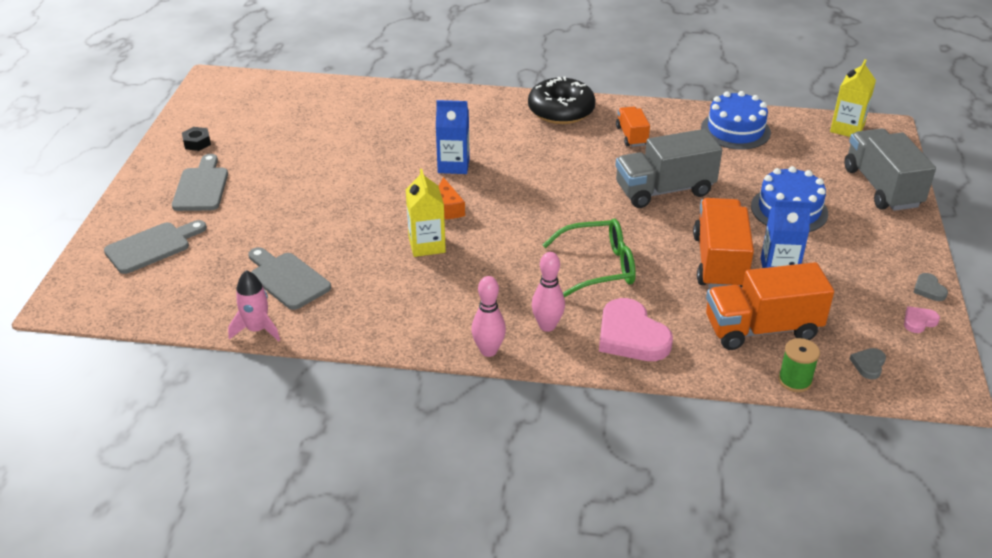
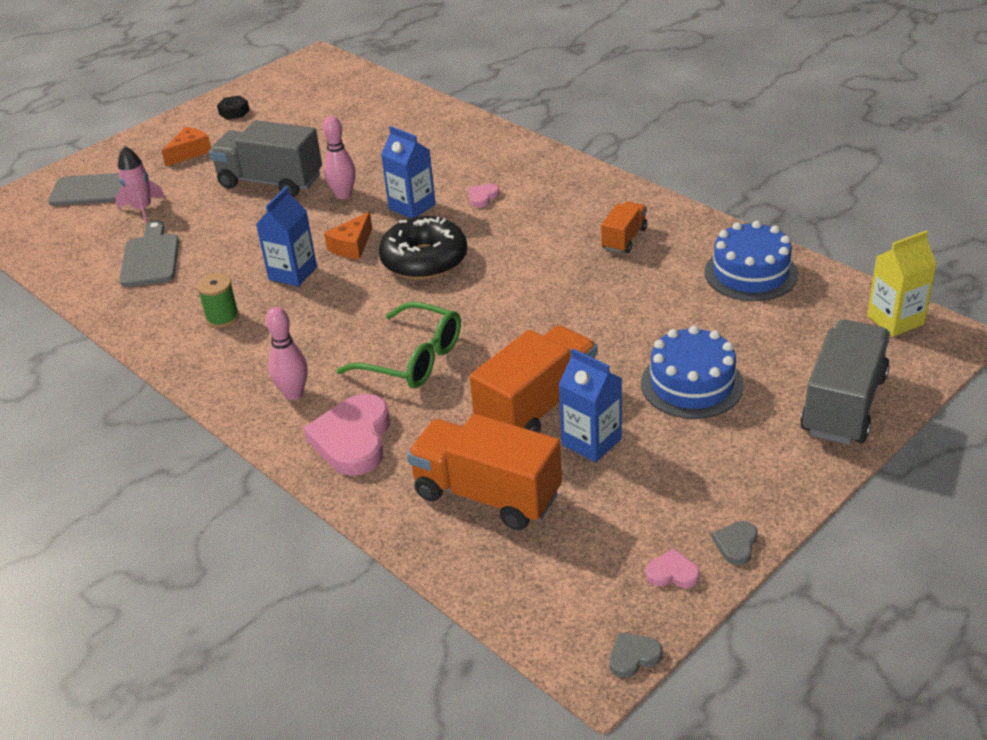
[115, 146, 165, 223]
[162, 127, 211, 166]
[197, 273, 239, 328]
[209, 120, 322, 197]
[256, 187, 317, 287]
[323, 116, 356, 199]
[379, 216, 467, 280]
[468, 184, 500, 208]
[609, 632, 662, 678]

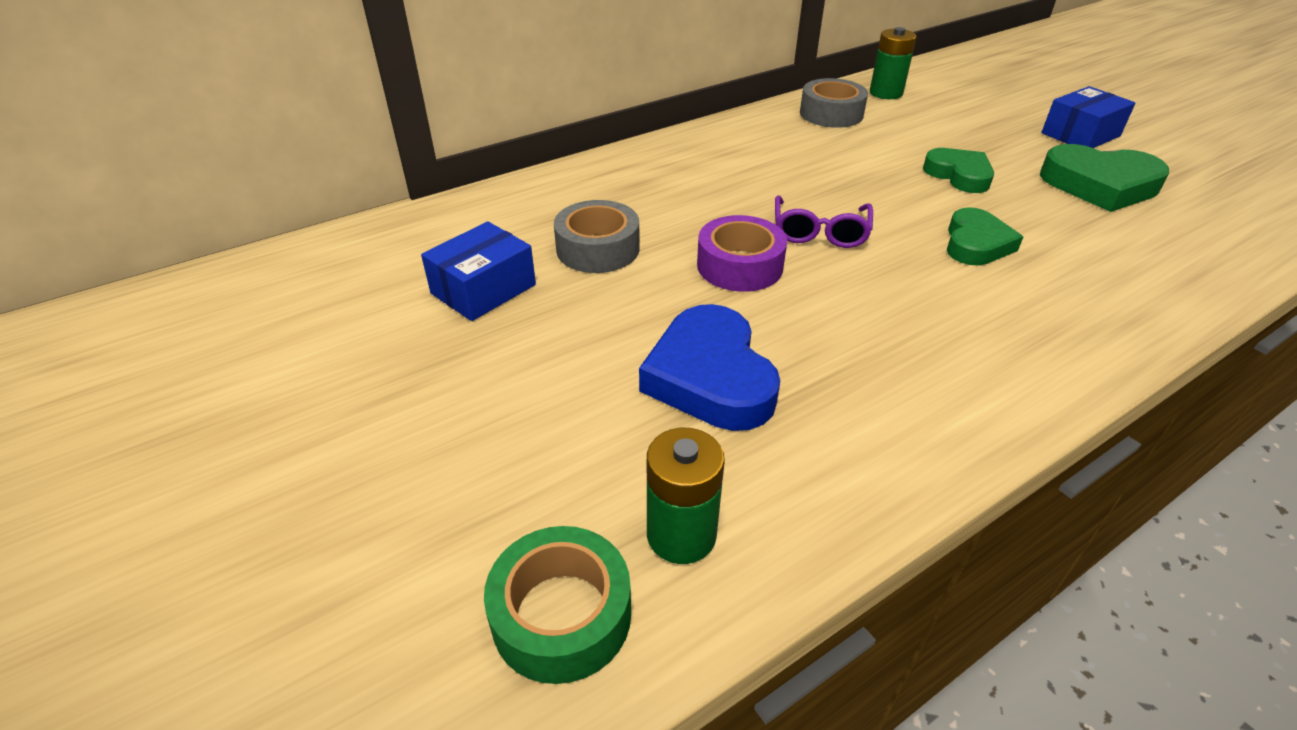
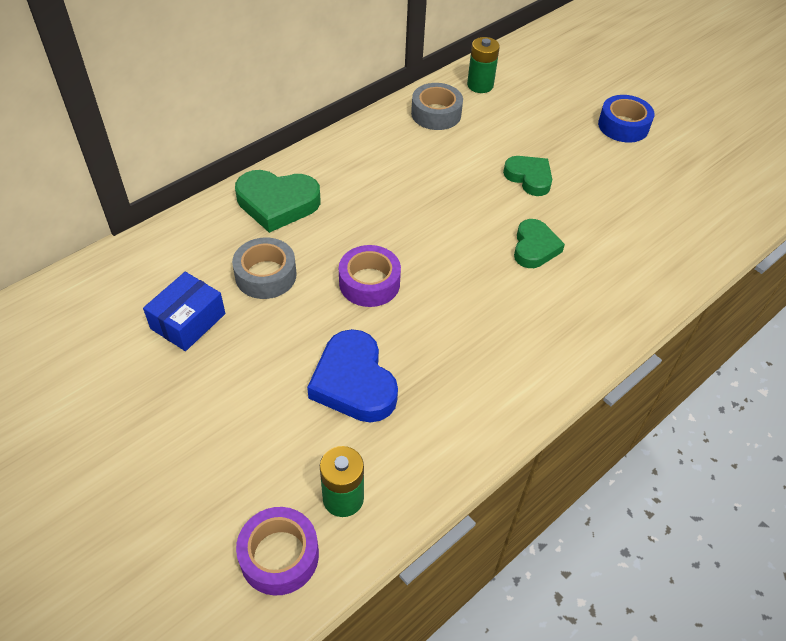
[235, 170, 321, 233]
[236, 507, 319, 596]
[598, 95, 655, 143]
[775, 195, 873, 248] (first image)

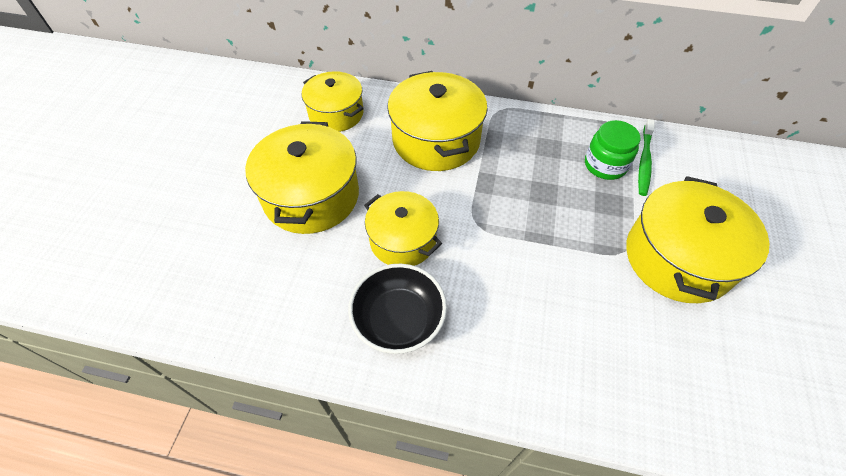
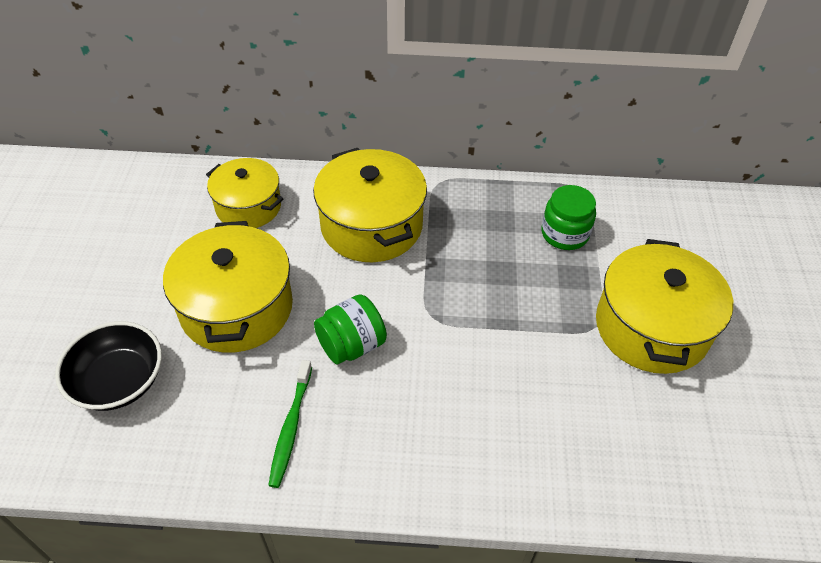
[55, 321, 162, 411]
[268, 360, 312, 488]
[314, 294, 387, 364]

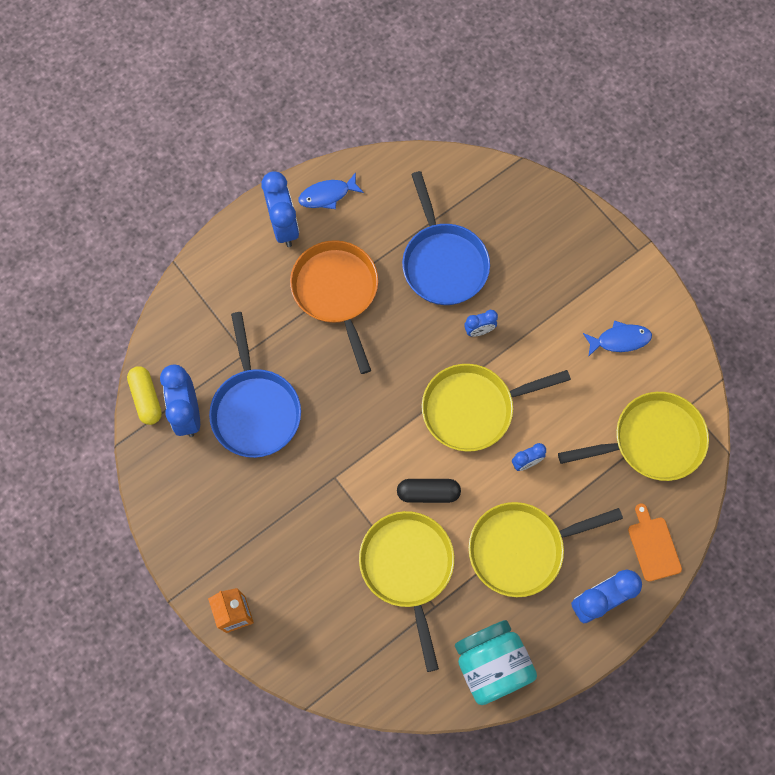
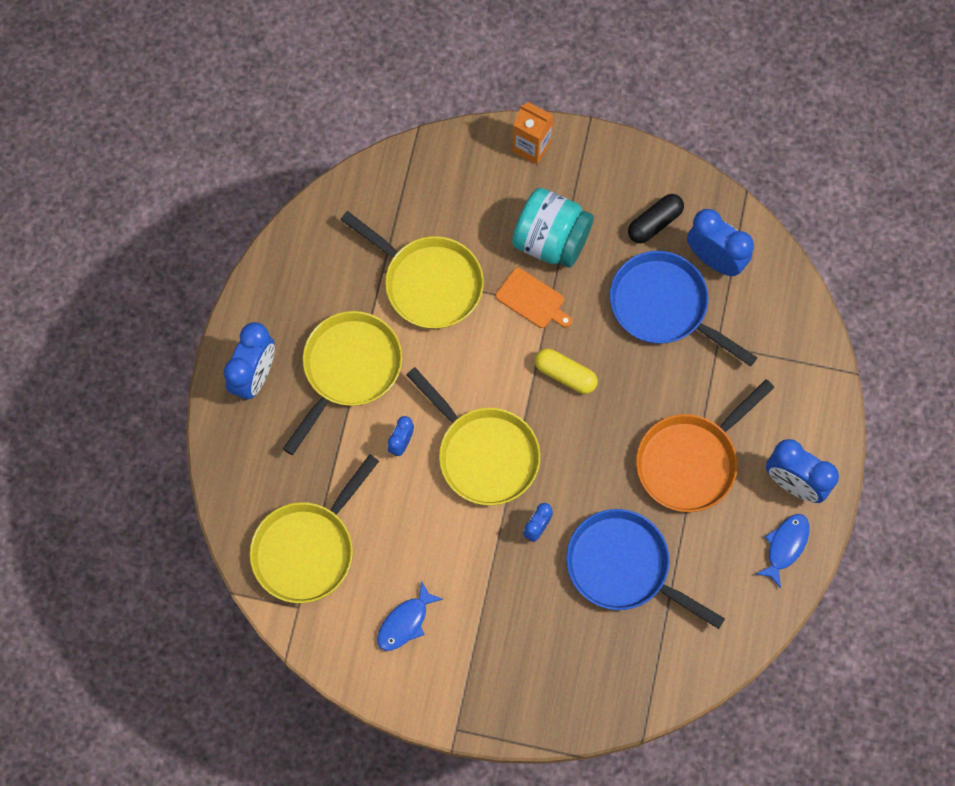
[406, 367, 540, 505]
[496, 268, 572, 328]
[512, 188, 594, 268]
[535, 348, 598, 394]
[628, 194, 684, 243]
[636, 379, 775, 512]

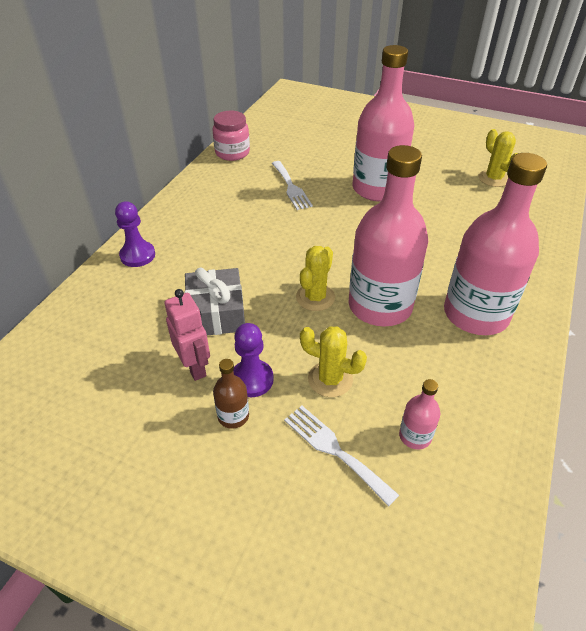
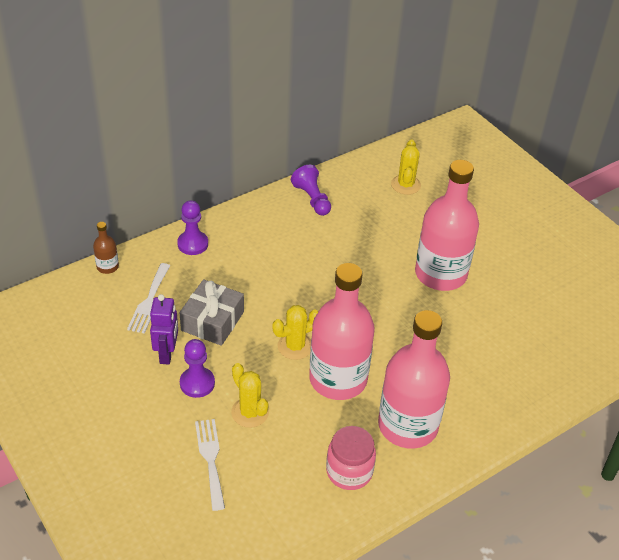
[93, 222, 119, 274]
[127, 263, 170, 334]
[150, 294, 178, 365]
[291, 165, 331, 216]
[326, 426, 376, 490]
[391, 139, 421, 195]
[399, 379, 440, 450] (first image)

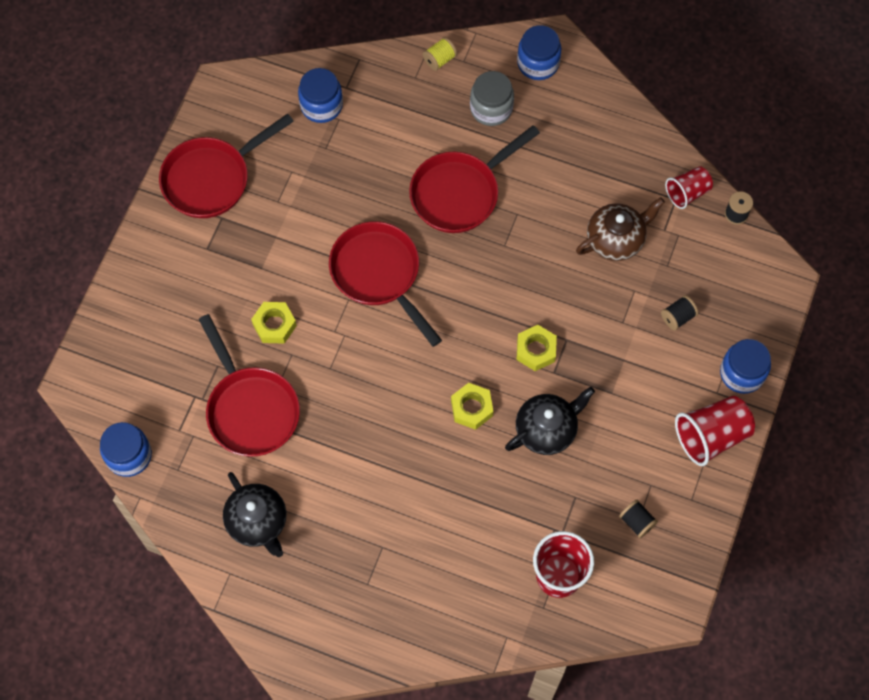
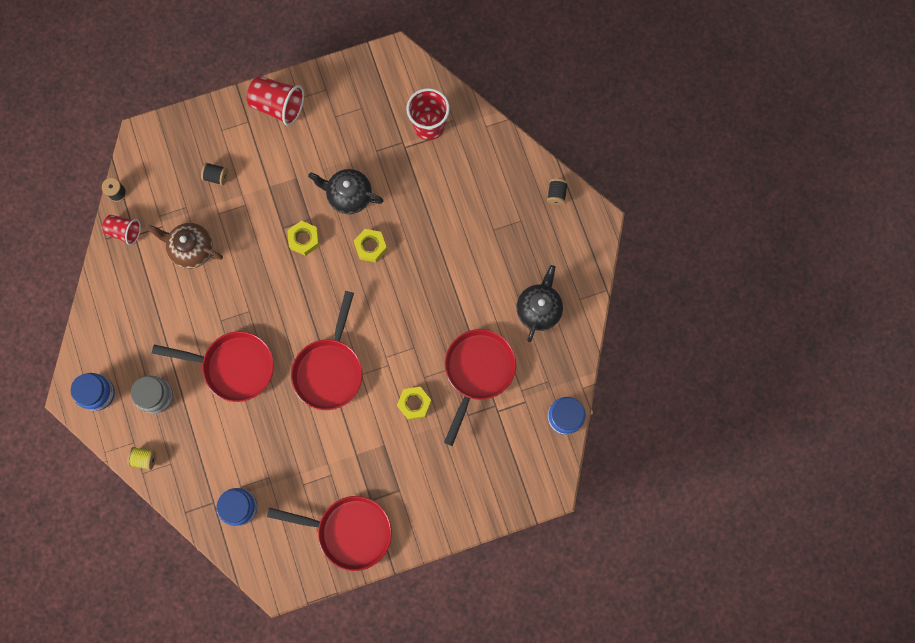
[547, 179, 568, 205]
[720, 339, 771, 394] (first image)

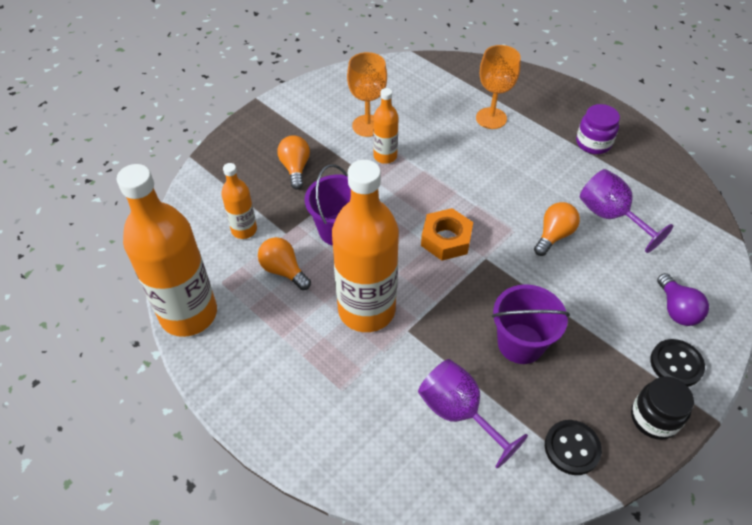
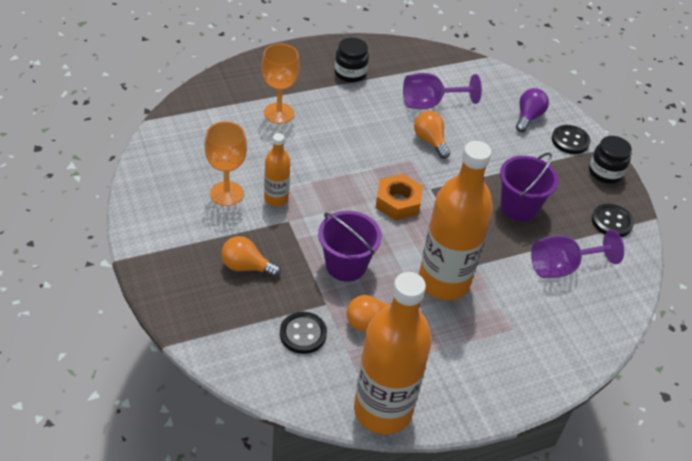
[280, 312, 327, 354]
[335, 37, 369, 82]
[516, 88, 549, 132]

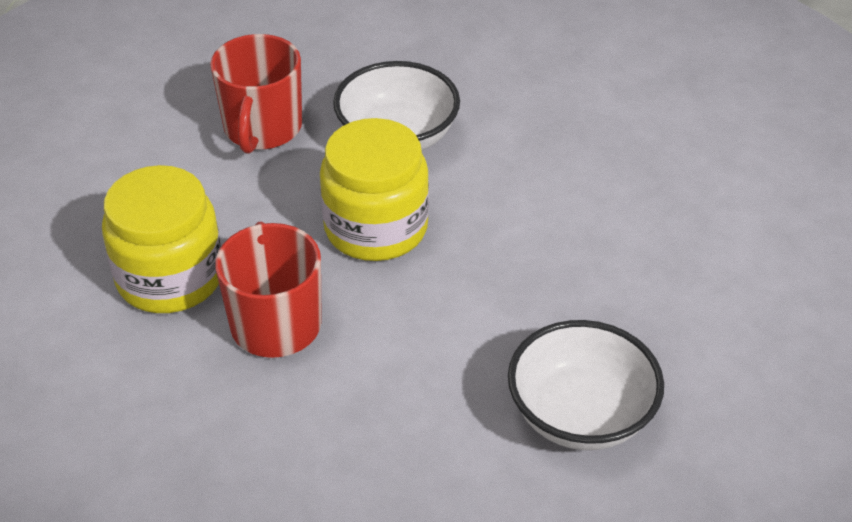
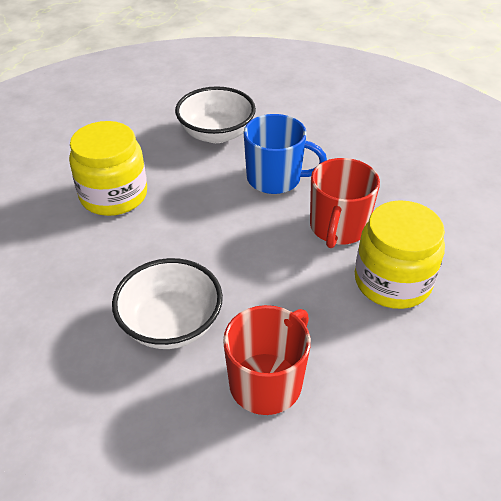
[69, 121, 147, 216]
[243, 114, 327, 194]

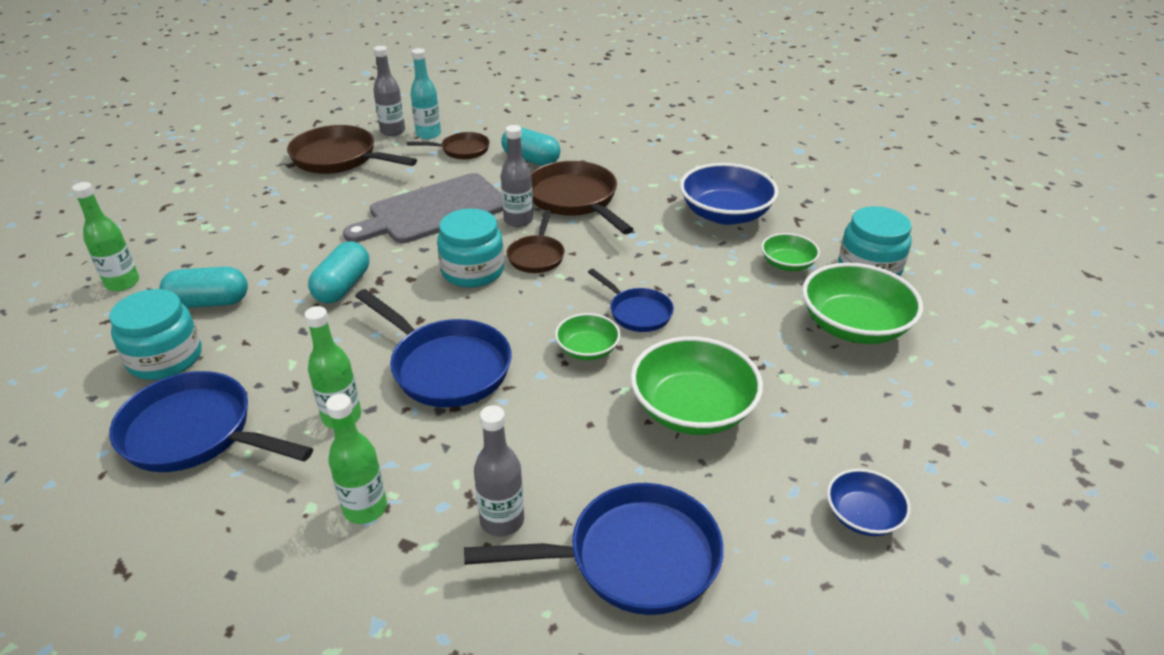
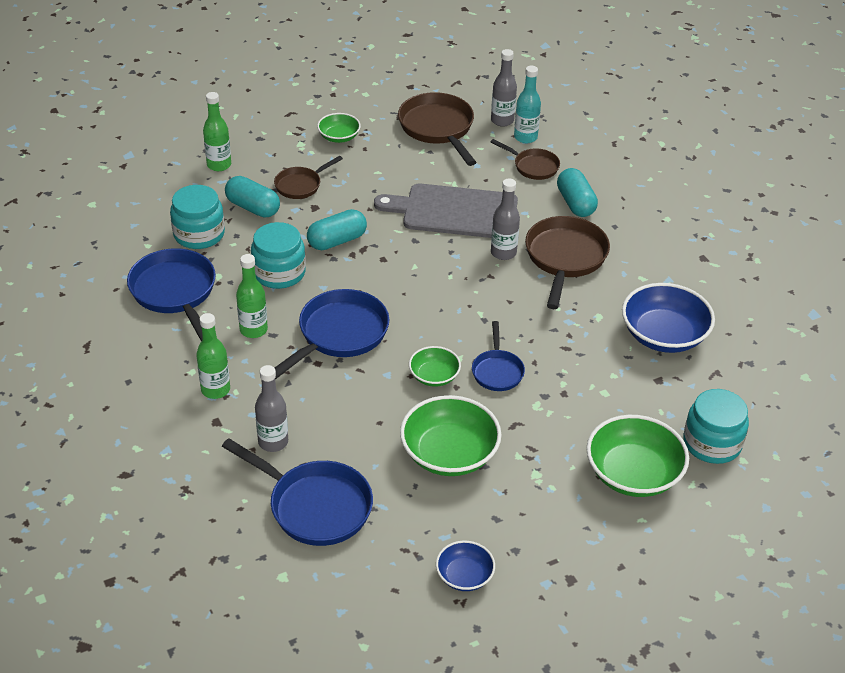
[251, 222, 306, 289]
[274, 156, 343, 199]
[275, 289, 389, 379]
[317, 113, 361, 143]

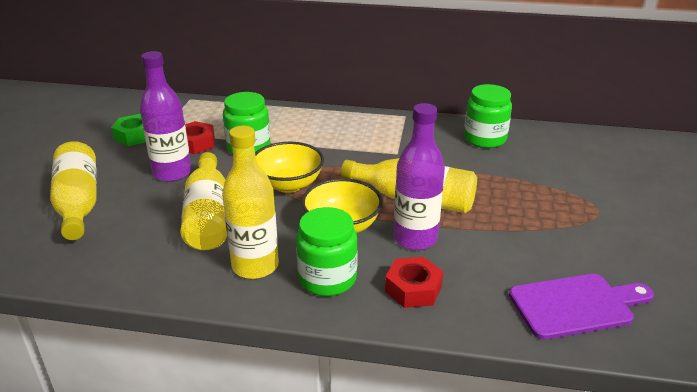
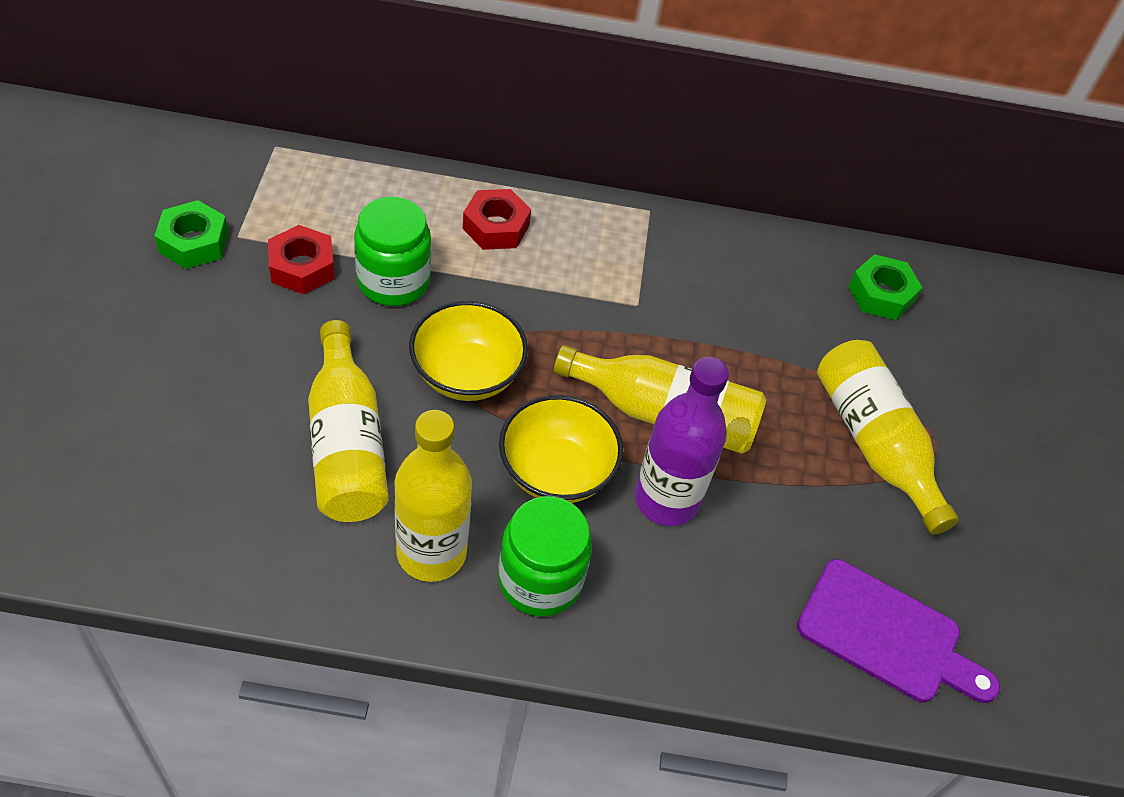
[463, 189, 531, 250]
[797, 559, 1000, 703]
[817, 340, 959, 535]
[848, 254, 923, 320]
[140, 51, 192, 182] (first image)
[464, 84, 512, 148] (first image)

